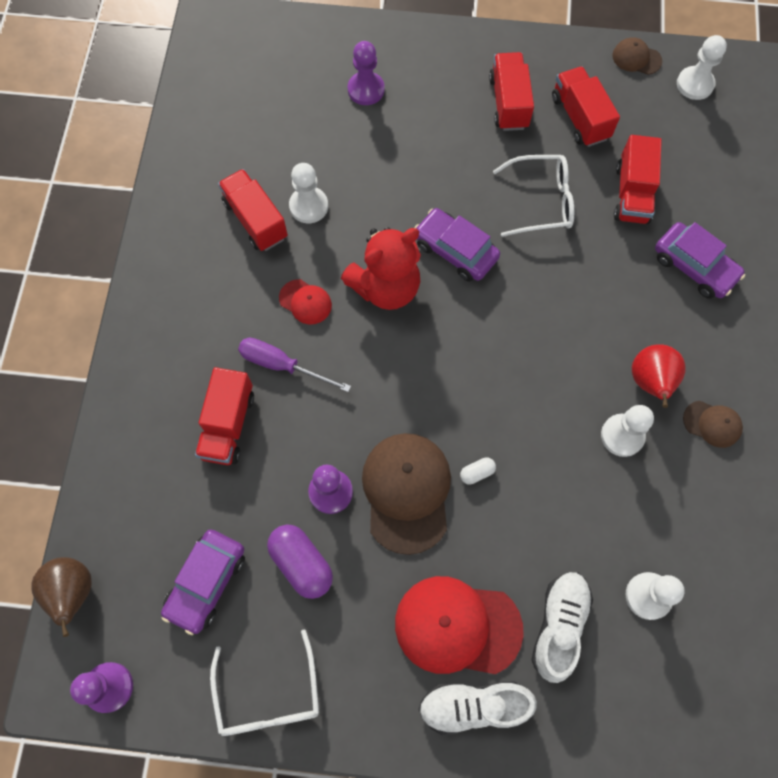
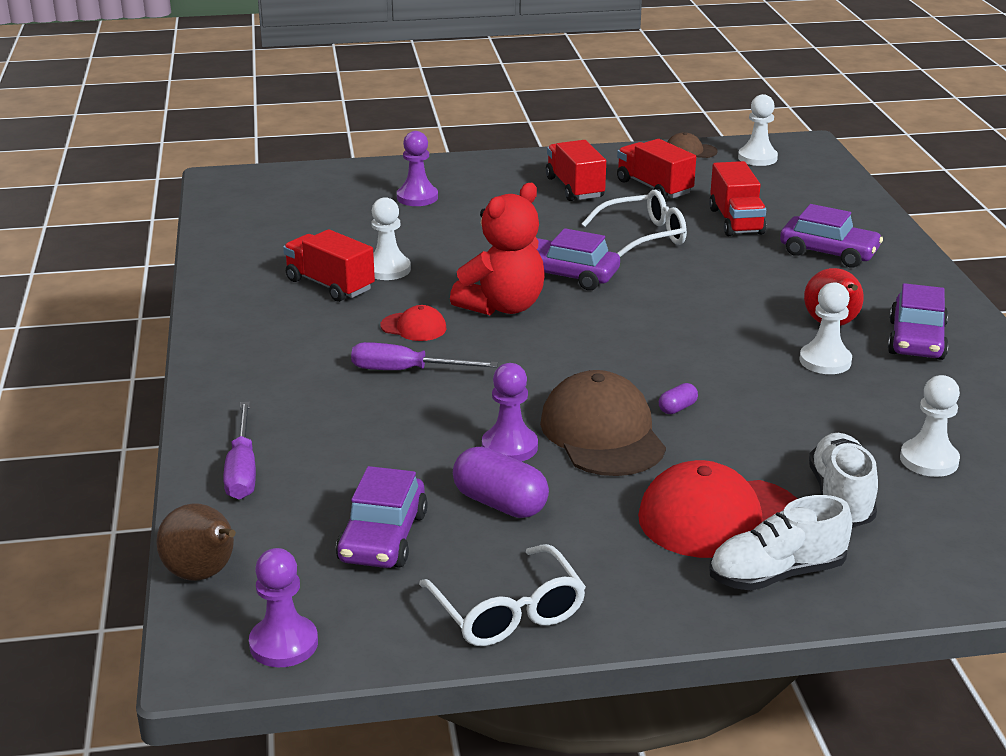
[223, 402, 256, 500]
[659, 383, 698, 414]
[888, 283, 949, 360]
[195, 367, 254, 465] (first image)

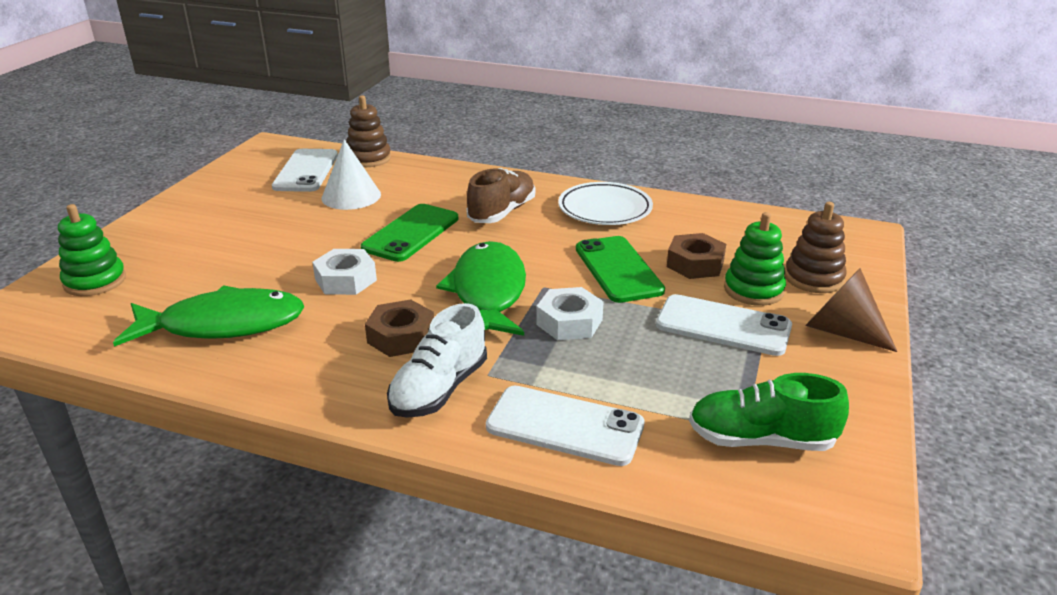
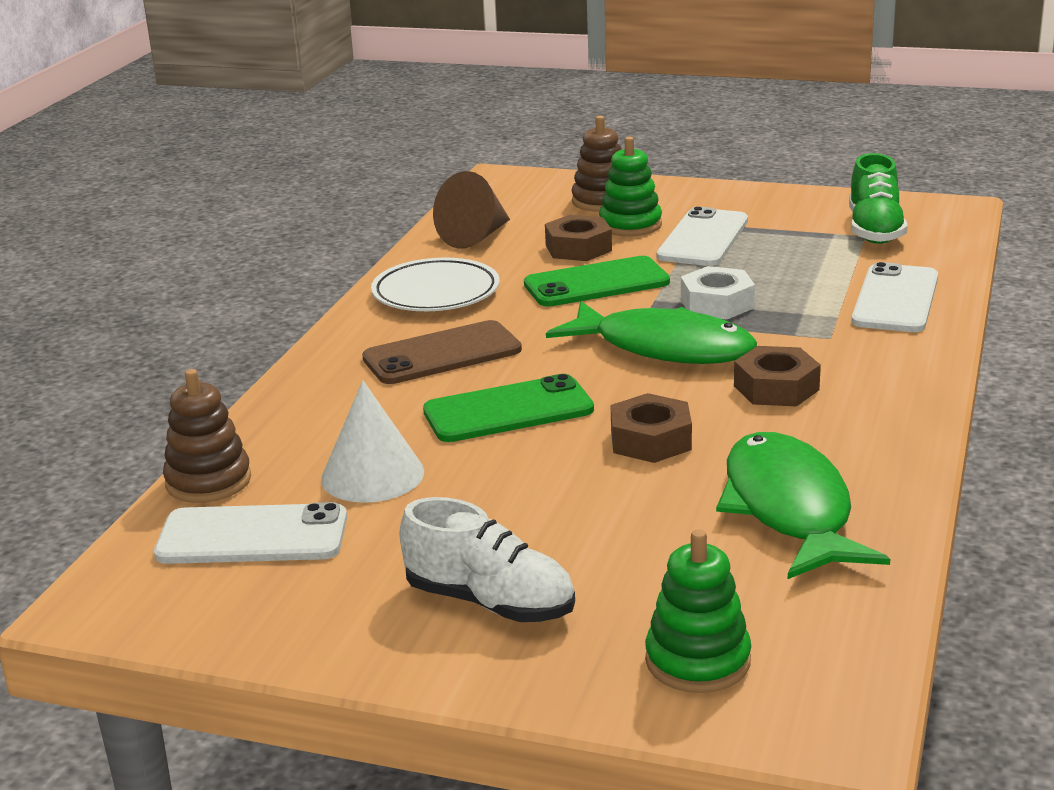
[362, 320, 522, 384]
[399, 497, 575, 622]
[423, 374, 594, 442]
[433, 171, 510, 249]
[546, 301, 757, 364]
[611, 393, 692, 463]

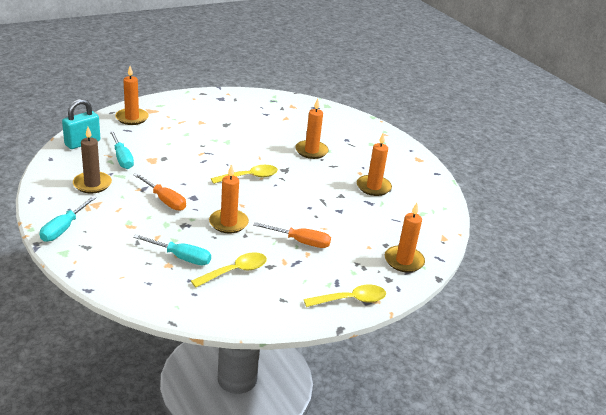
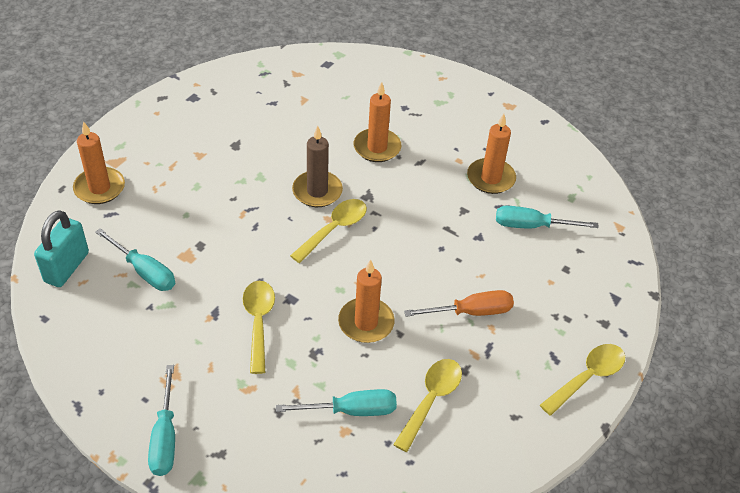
[243, 281, 275, 374]
[292, 126, 343, 207]
[496, 206, 599, 229]
[385, 203, 425, 273] (first image)

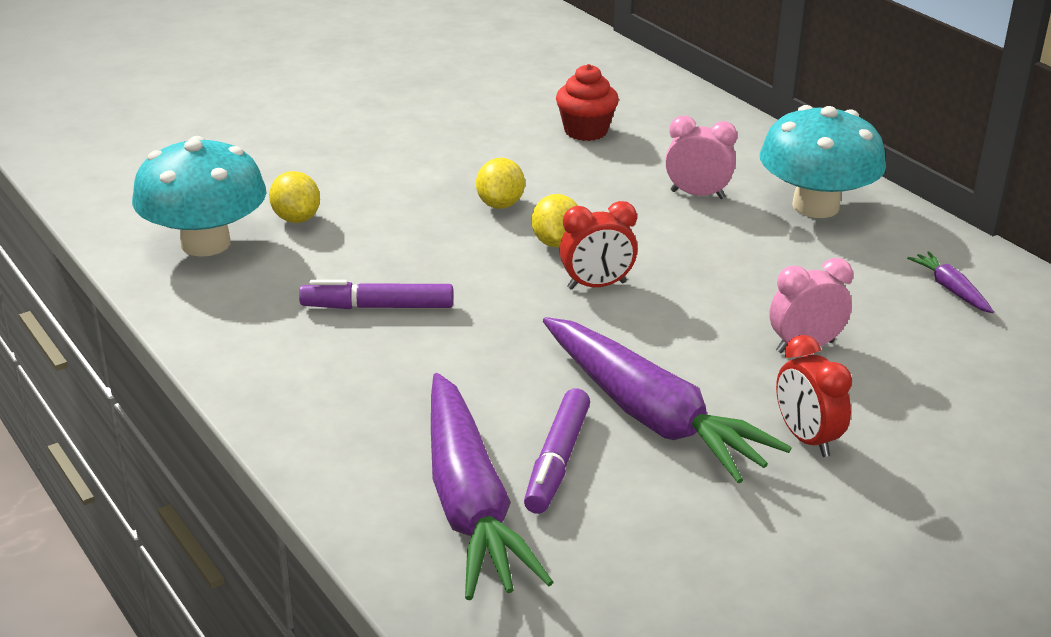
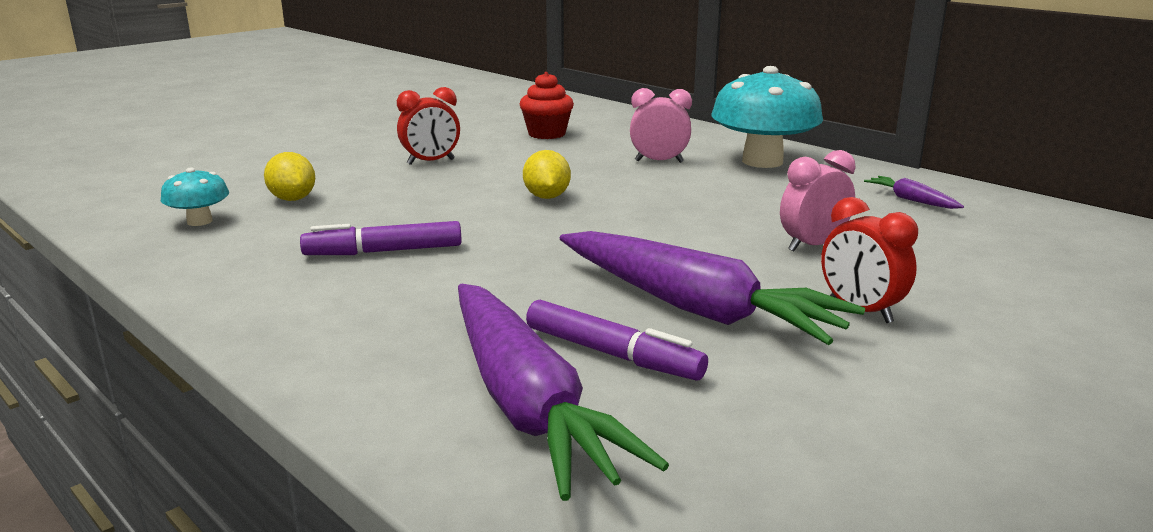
[161, 168, 229, 226]
[397, 87, 460, 165]
[526, 300, 708, 381]
[476, 158, 525, 209] (first image)

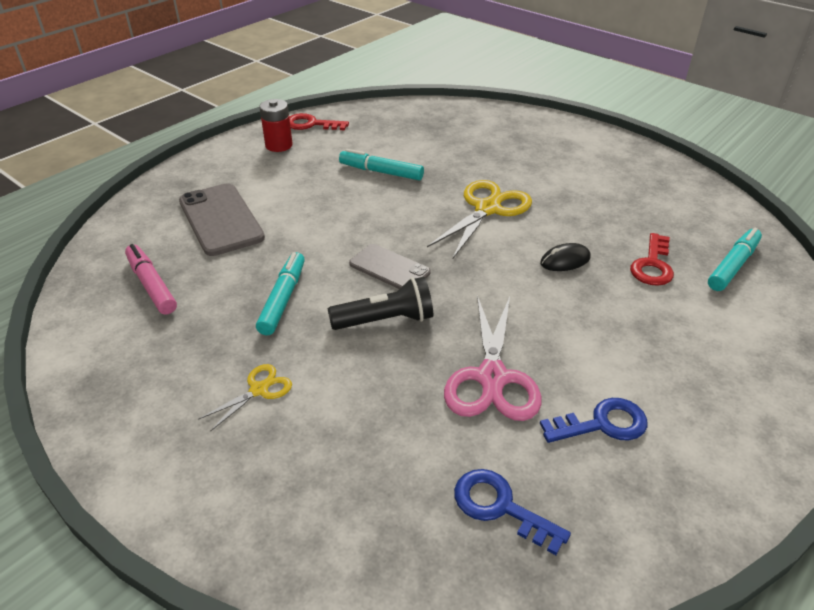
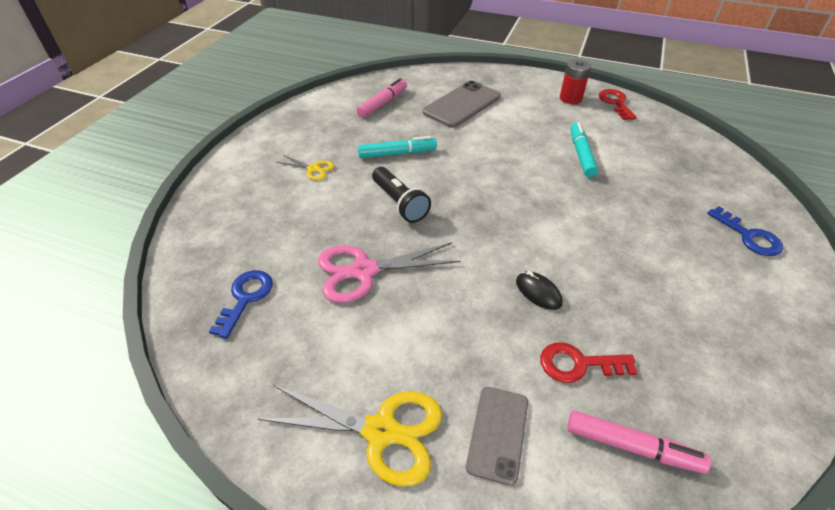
[258, 385, 442, 487]
[466, 387, 528, 486]
[567, 410, 711, 474]
[707, 206, 783, 256]

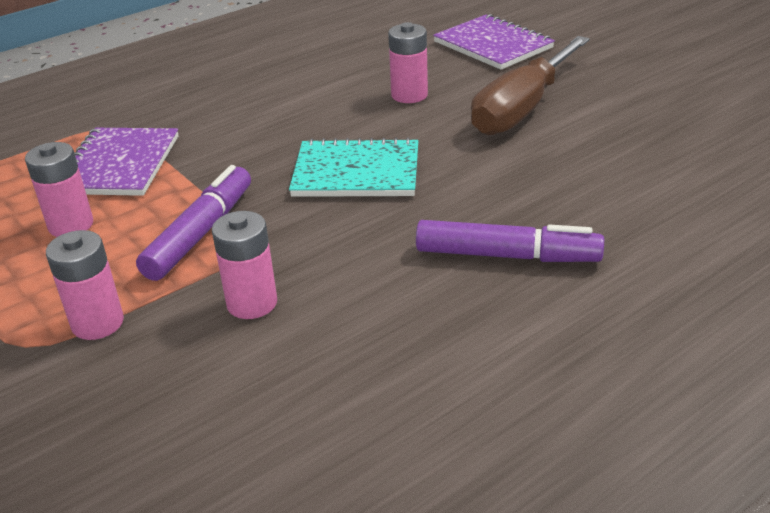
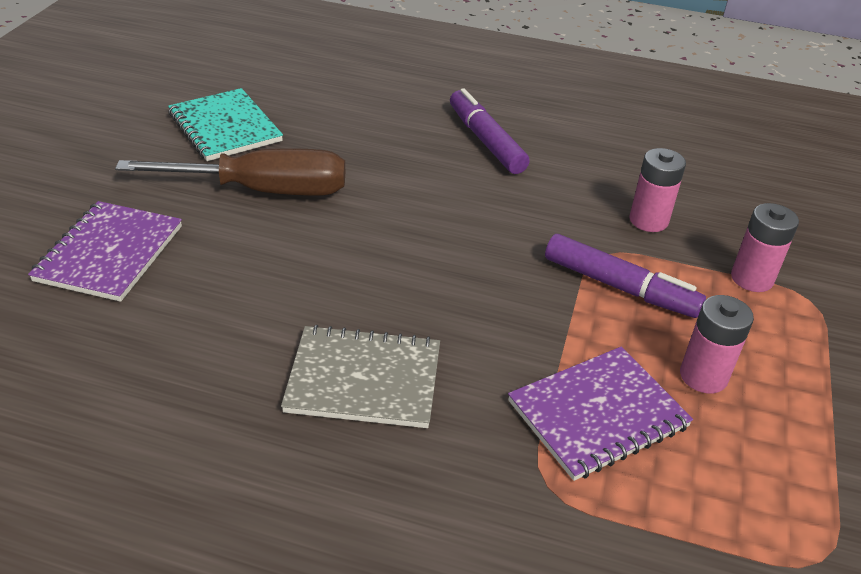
[168, 88, 283, 161]
[281, 325, 440, 428]
[545, 234, 706, 318]
[388, 22, 428, 103] (first image)

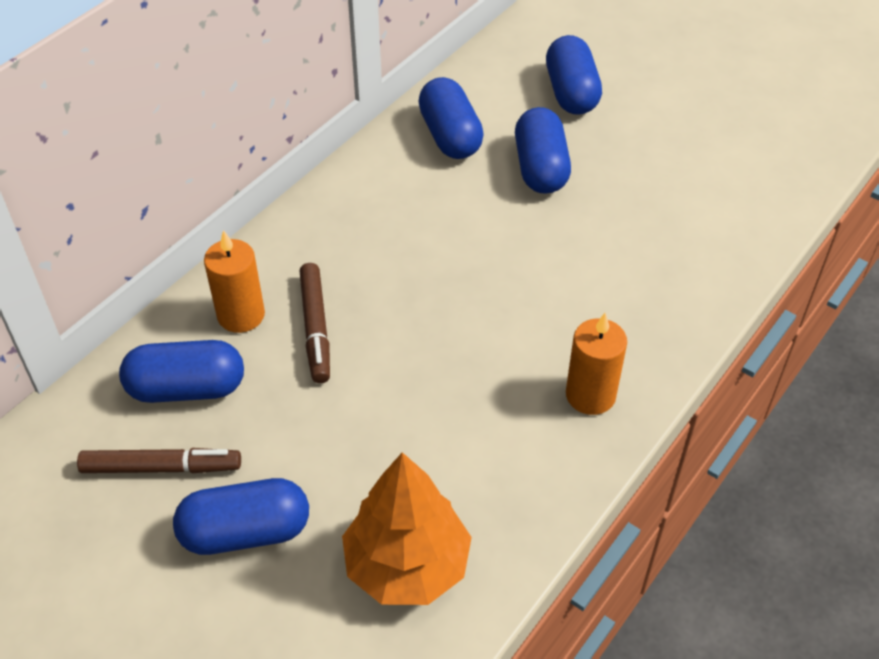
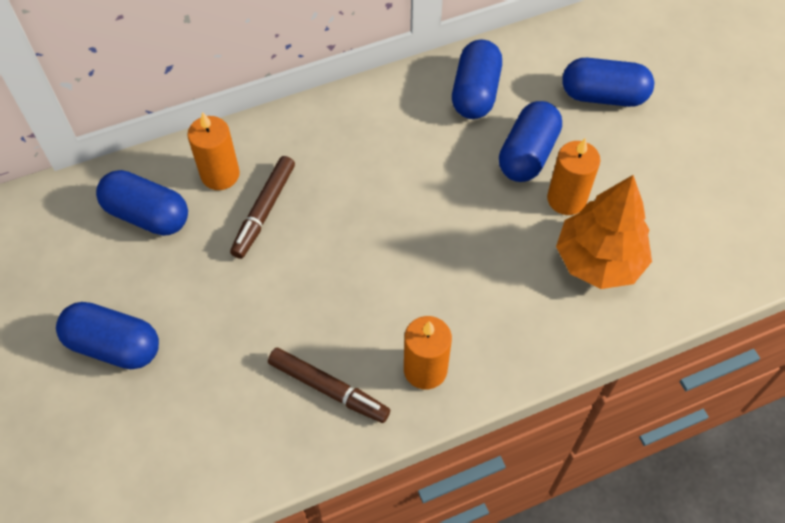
[268, 348, 390, 423]
[547, 138, 601, 215]
[556, 175, 652, 289]
[562, 58, 654, 107]

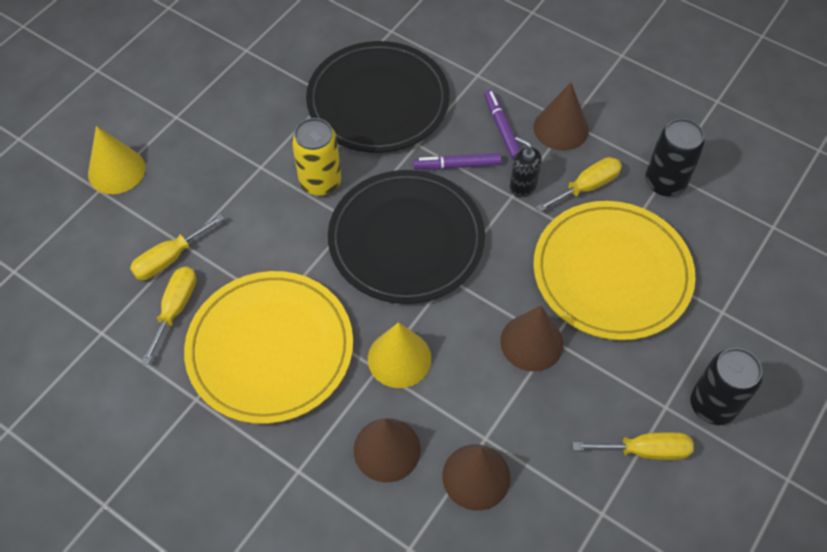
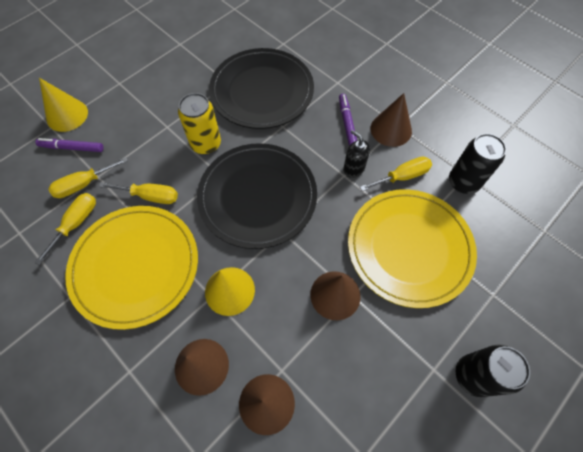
[36, 138, 103, 152]
[99, 182, 178, 204]

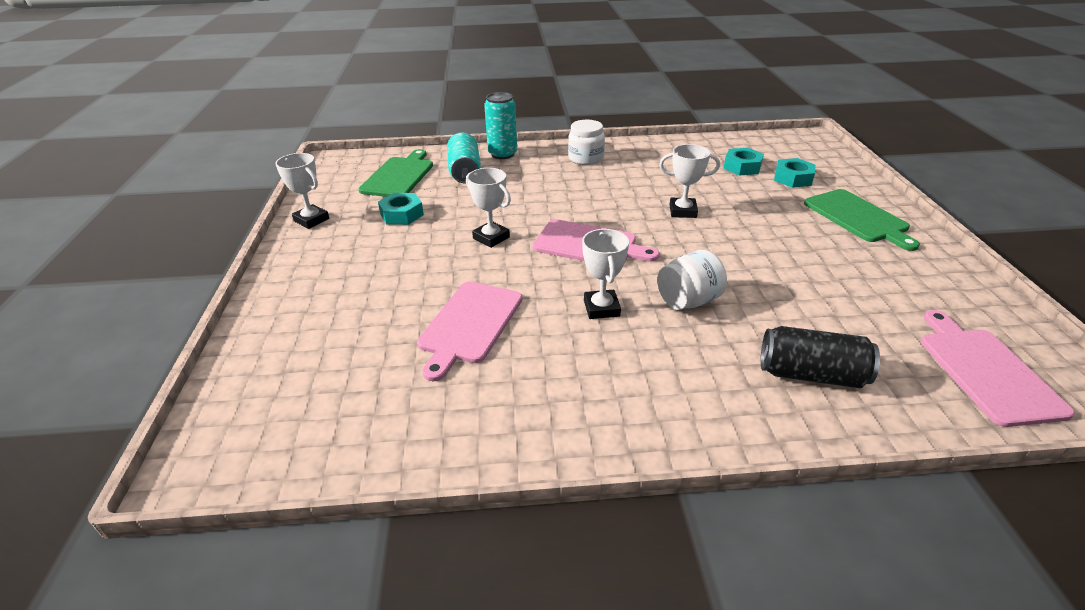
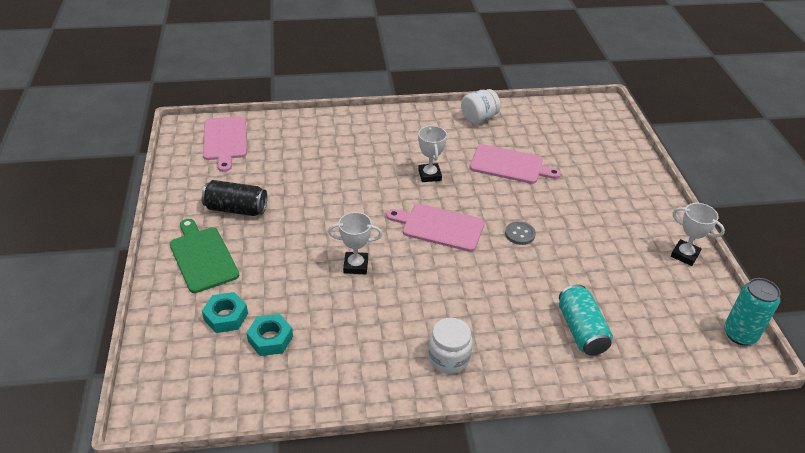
[202, 180, 267, 216]
[461, 89, 501, 124]
[470, 144, 561, 184]
[505, 221, 536, 245]
[724, 278, 780, 345]
[358, 149, 433, 197] (first image)
[378, 193, 424, 225] (first image)

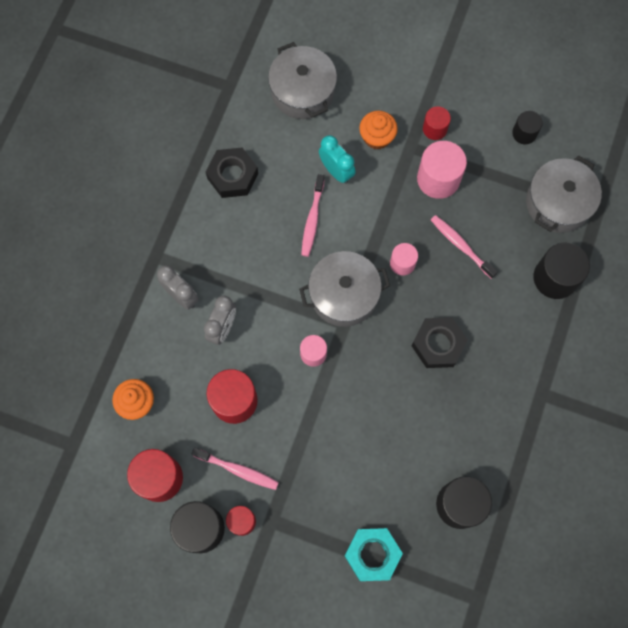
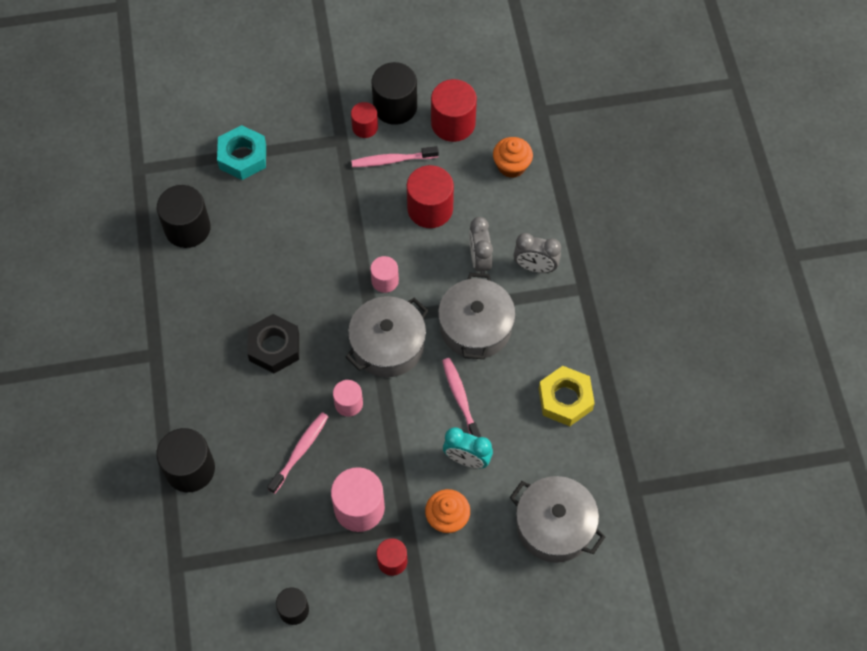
[267, 412, 329, 494]
[438, 273, 516, 359]
[539, 366, 595, 426]

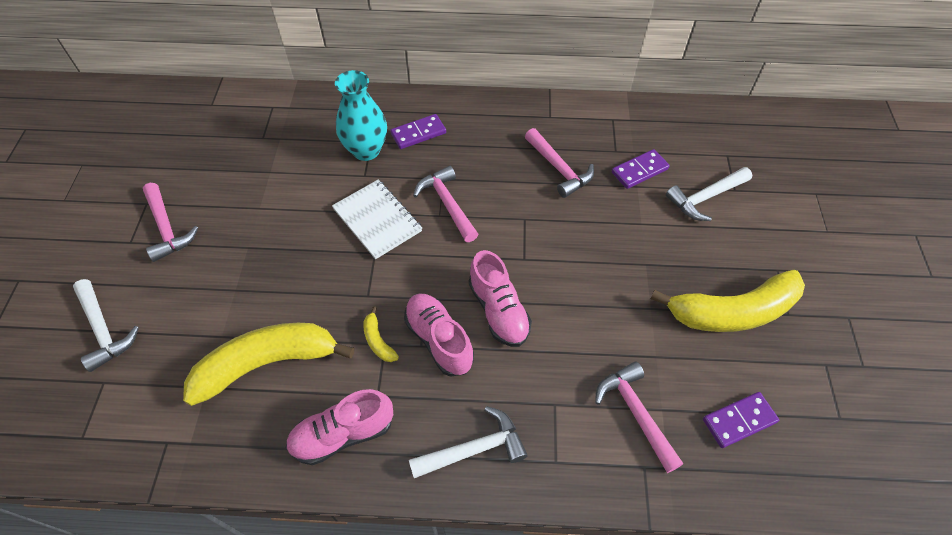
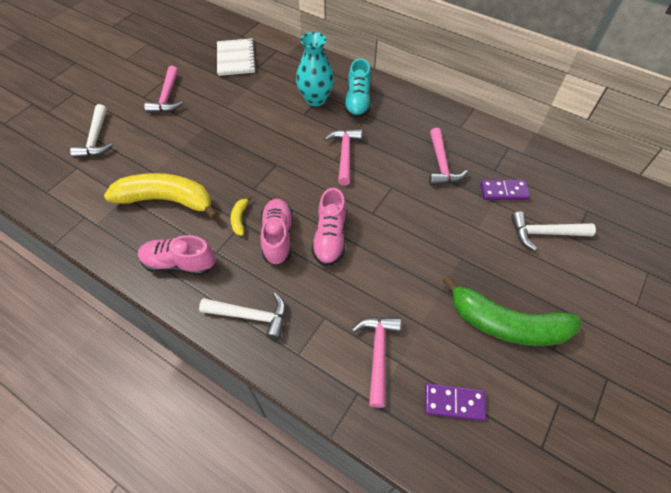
[217, 38, 256, 76]
[344, 59, 371, 118]
[442, 275, 581, 346]

